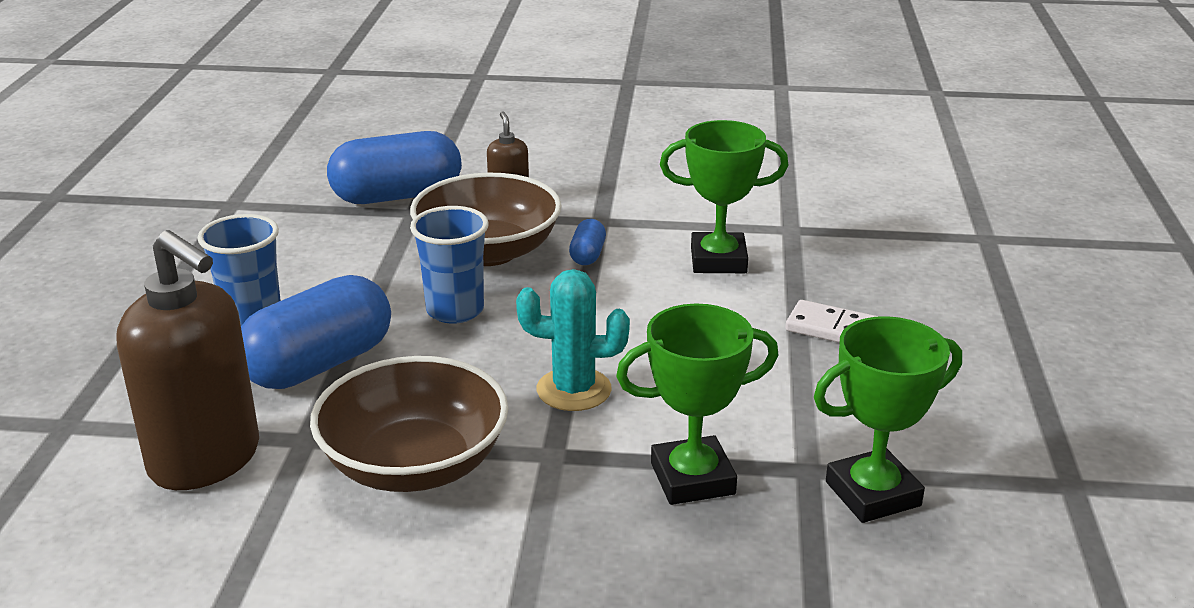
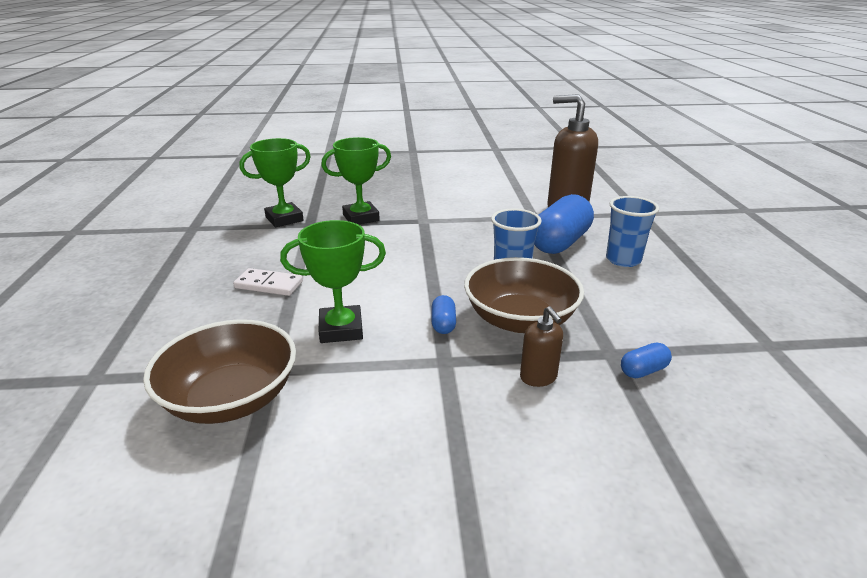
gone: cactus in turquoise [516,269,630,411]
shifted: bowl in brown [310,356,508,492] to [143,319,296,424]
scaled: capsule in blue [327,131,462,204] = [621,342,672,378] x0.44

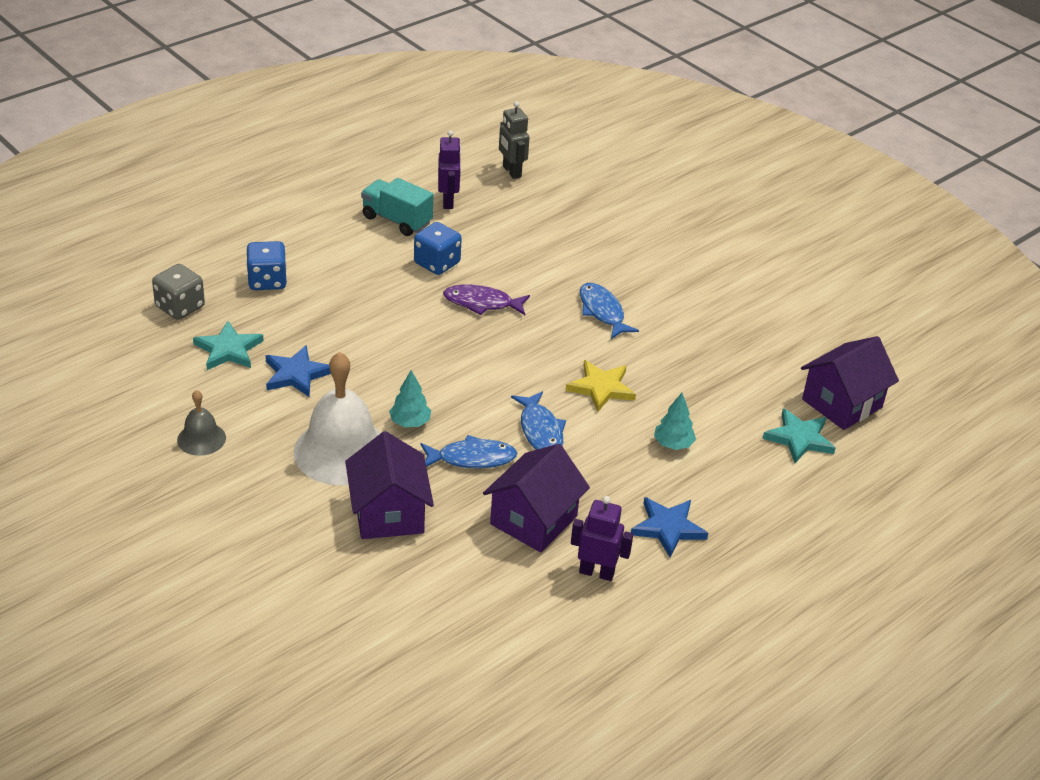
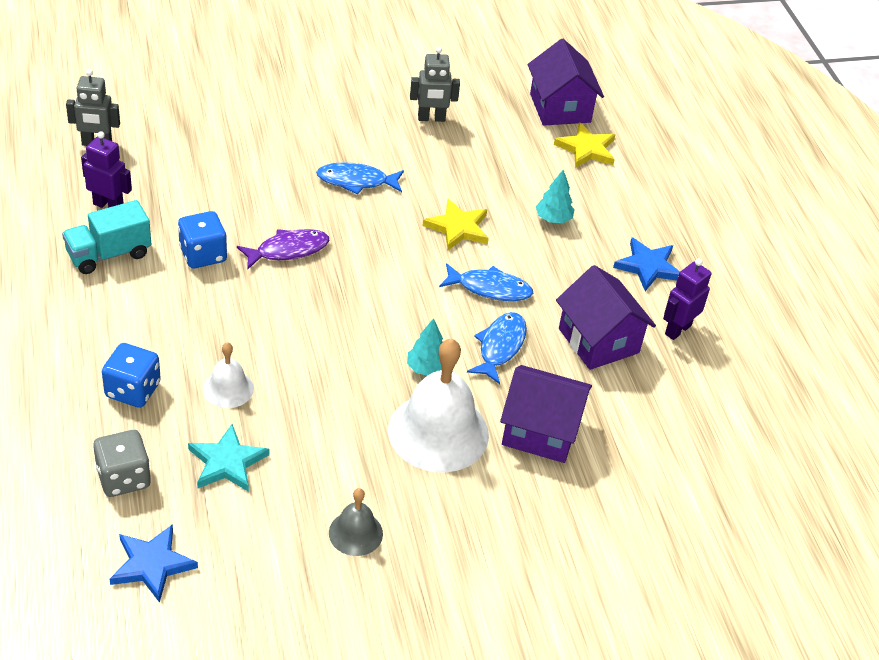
new: bell in white [203,342,254,408]; robot in grey [410,47,460,122]
shifted: star in blue [265,345,331,397] to [110,524,198,603]
repainted: star in turquoise [763,408,836,463] to star in yellow [554,122,615,168]
rotated: fish in purple [443,285,530,315] = [237,229,329,270] 150 degrees counterclockwise

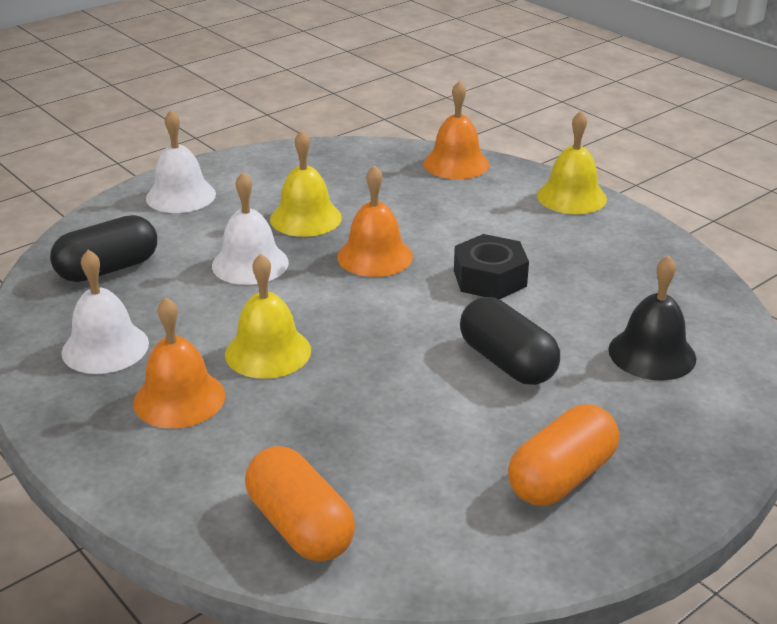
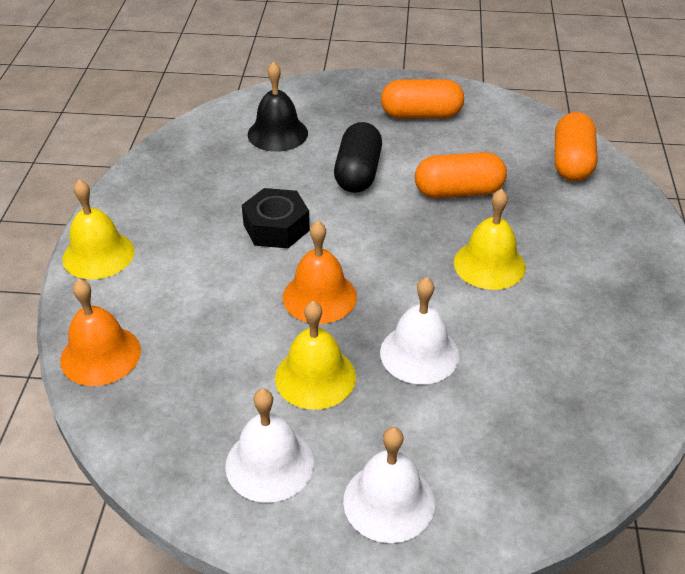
gone: capsule in black [50,215,157,282]; bell in orange [133,297,225,428]
new: capsule in orange [415,152,507,198]
shifted: bell in white [61,250,149,374] to [225,389,314,503]

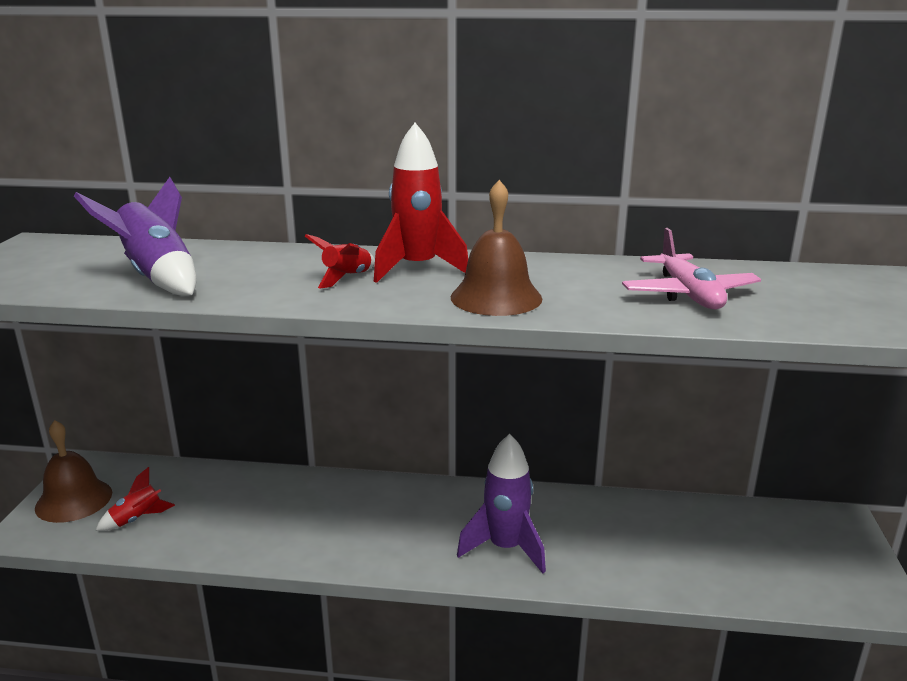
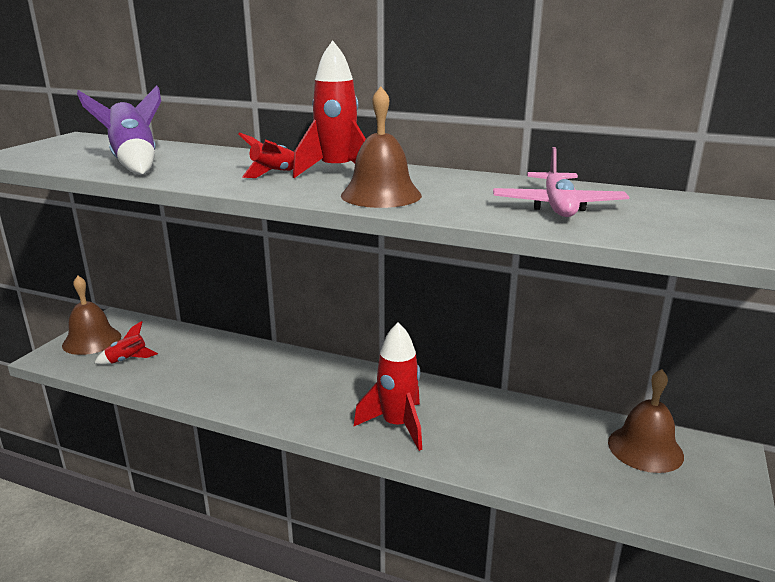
new: bell in brown [608,369,684,473]
repainted: rocket in purple [457,434,546,573] to rocket in red [354,322,422,451]

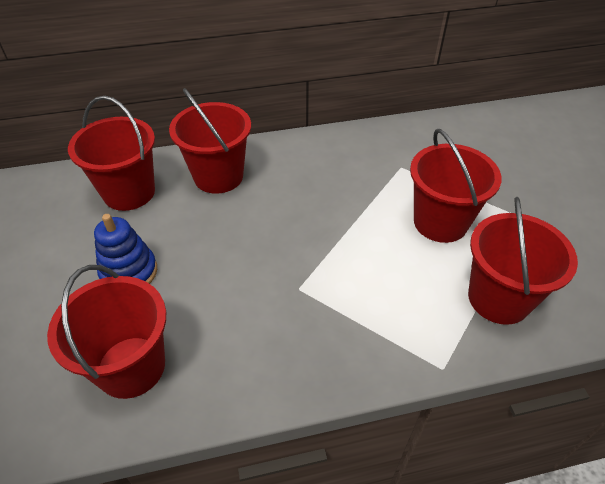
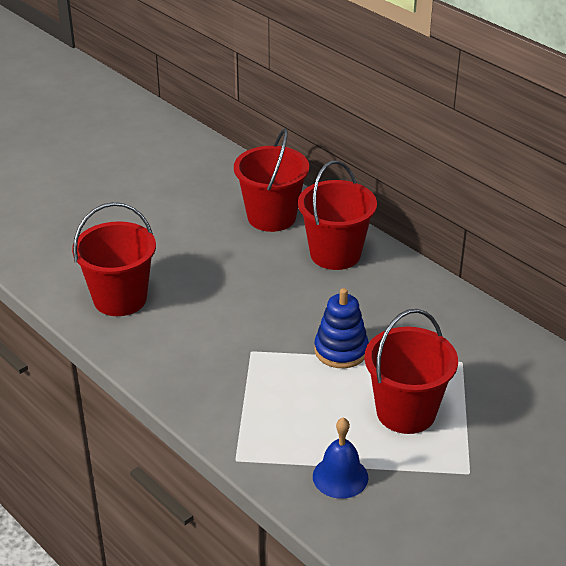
shifted: stacking toy in blue [94,214,157,284] to [314,288,369,368]
swapped: bucket in red [468,197,578,325] to bell in blue [313,418,368,499]

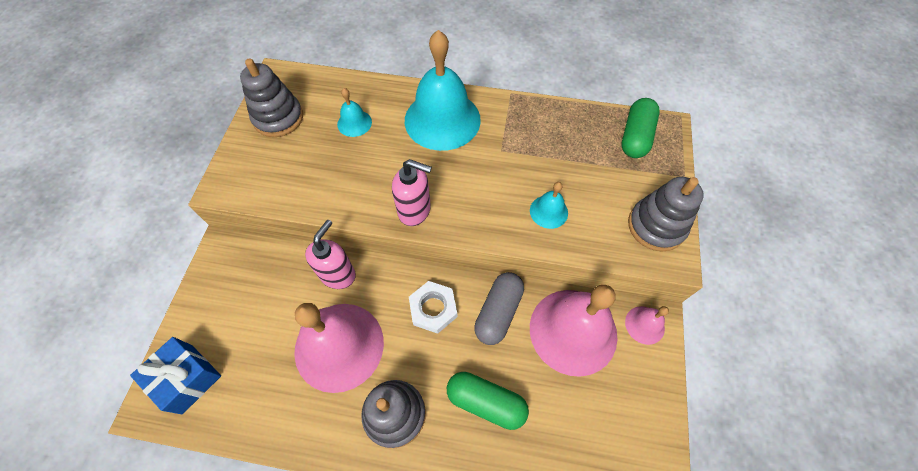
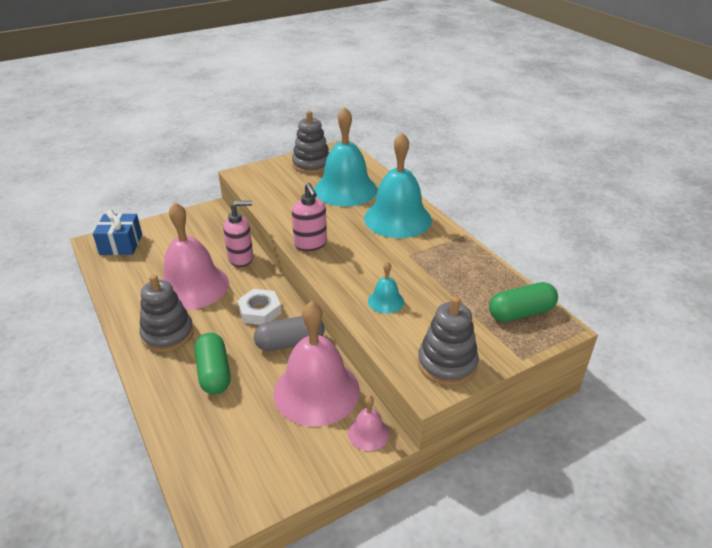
scaled: bell in turquoise [337,88,372,137] = [314,107,377,207] x2.22

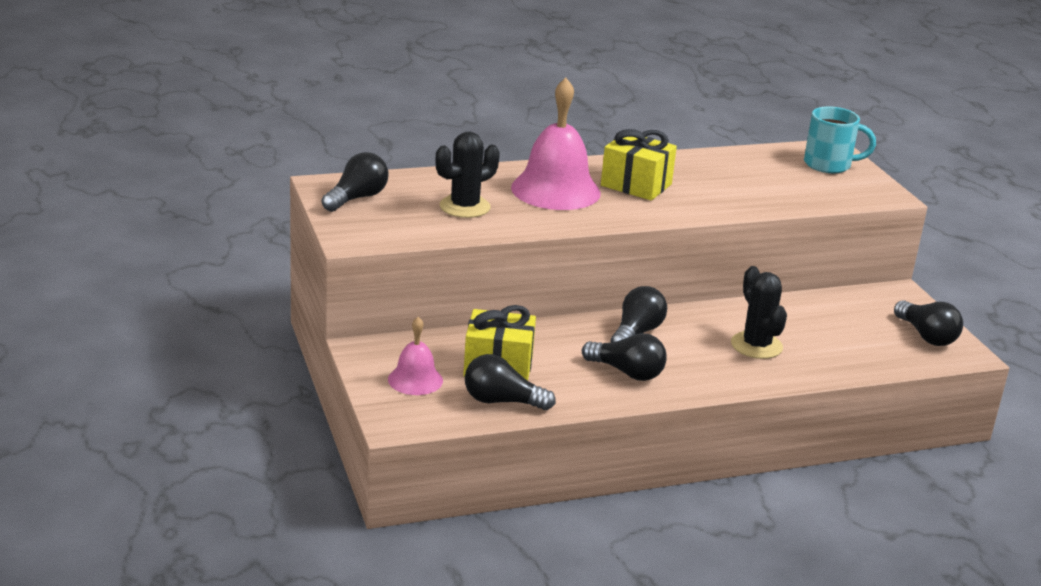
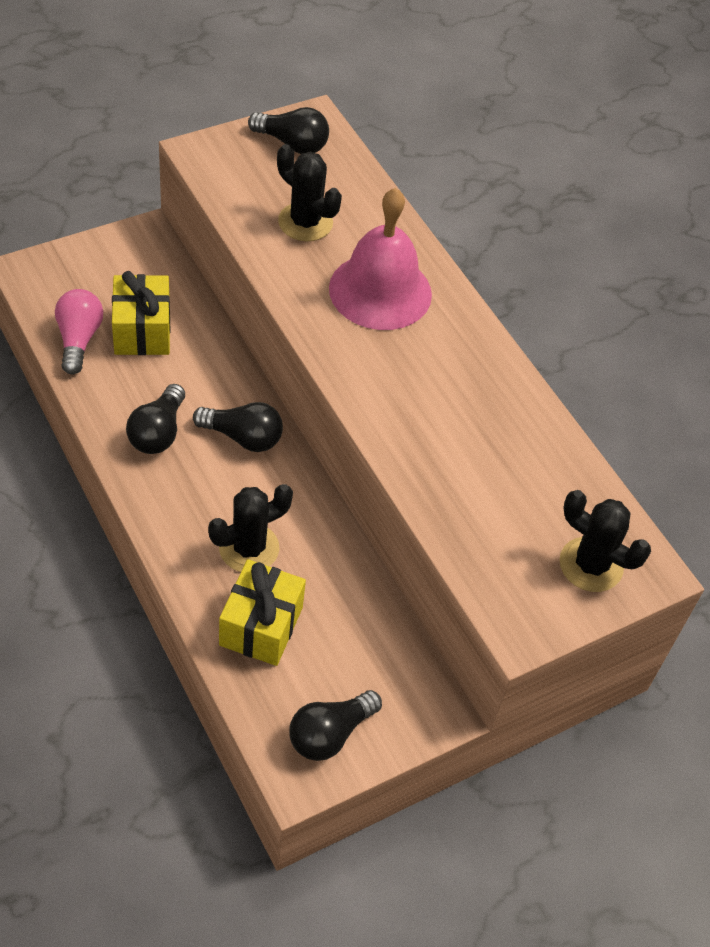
gone: bell in pink [388,317,443,395]
shifted: gift in yellow [601,129,677,200] to [219,559,306,666]
swapped: mug in turquoise [804,106,876,173] to cactus in black [559,490,651,592]
repainted: light bulb in black [465,354,556,410] to light bulb in pink [55,289,103,374]

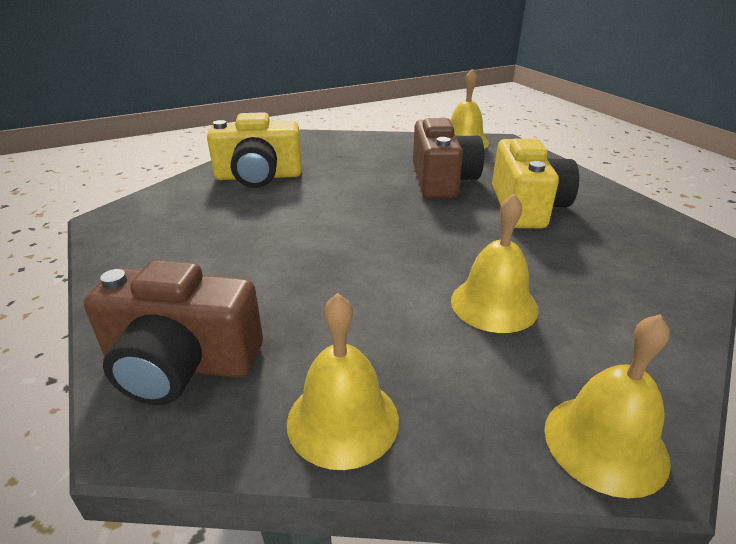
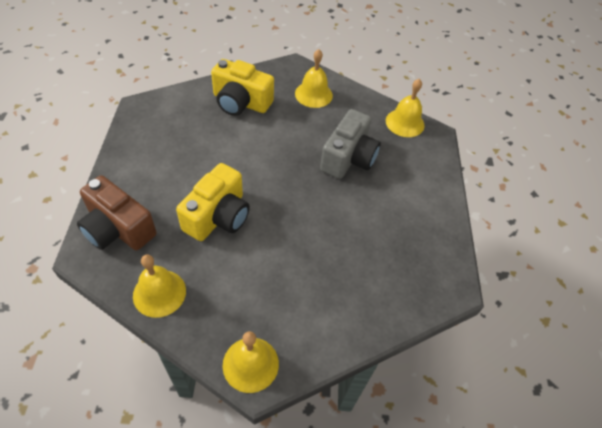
shifted: bell in yellow [451,194,539,333] to [295,49,333,108]; camera in yellow [492,138,579,228] to [176,163,250,241]
repainted: camera in brown [413,118,484,199] to camera in grey [320,109,381,179]

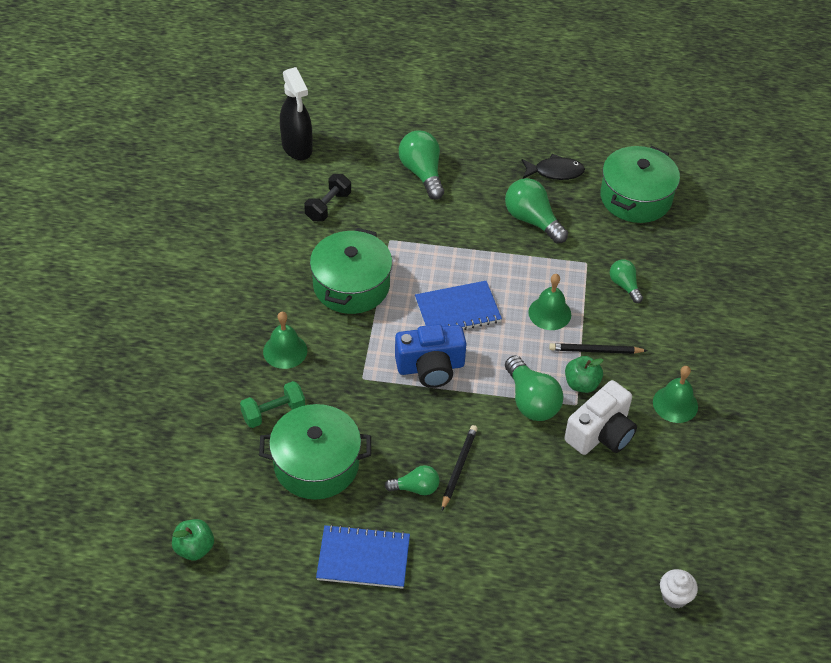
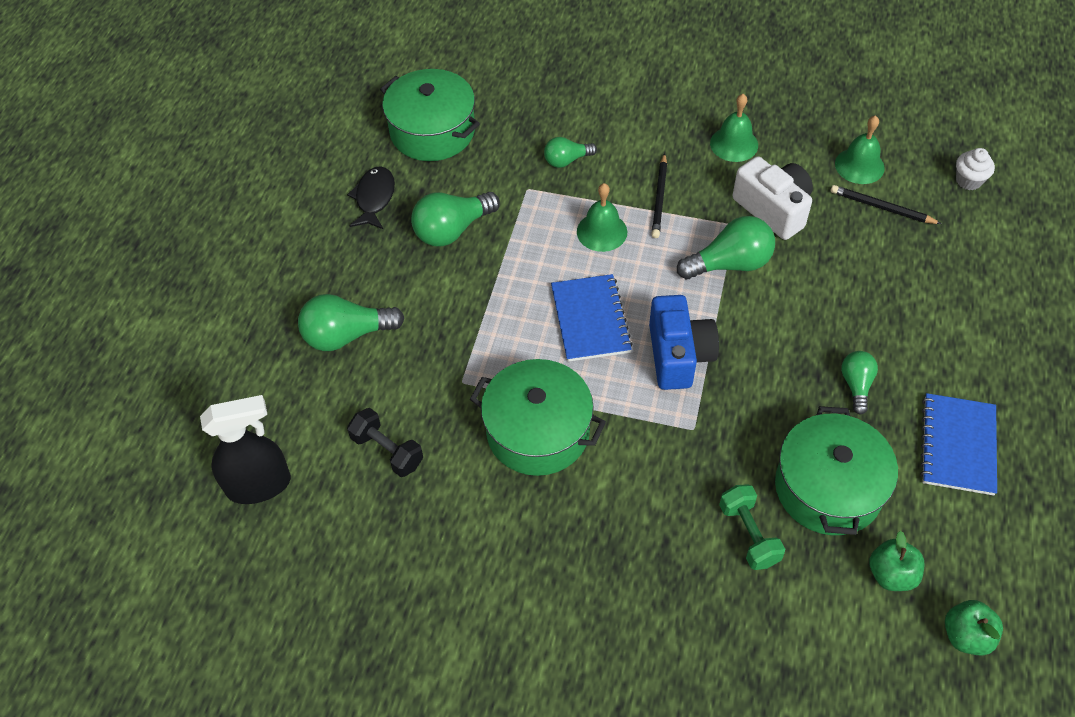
shifted: bell in green [263,312,307,369] to [835,116,885,184]; pencil in black [442,425,478,510] to [830,185,942,224]; apple in green [565,356,603,393] to [869,531,924,591]

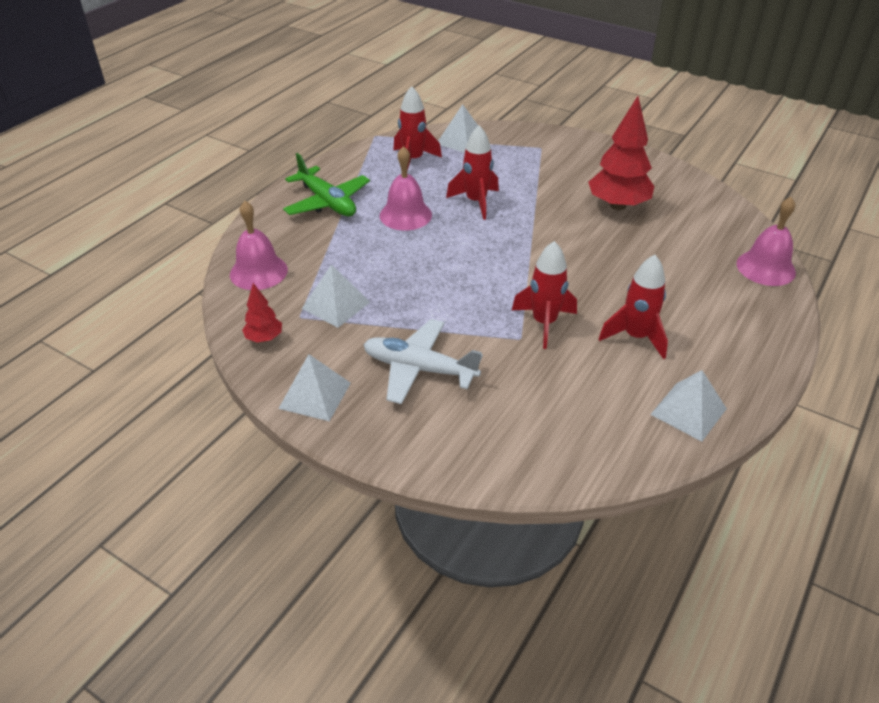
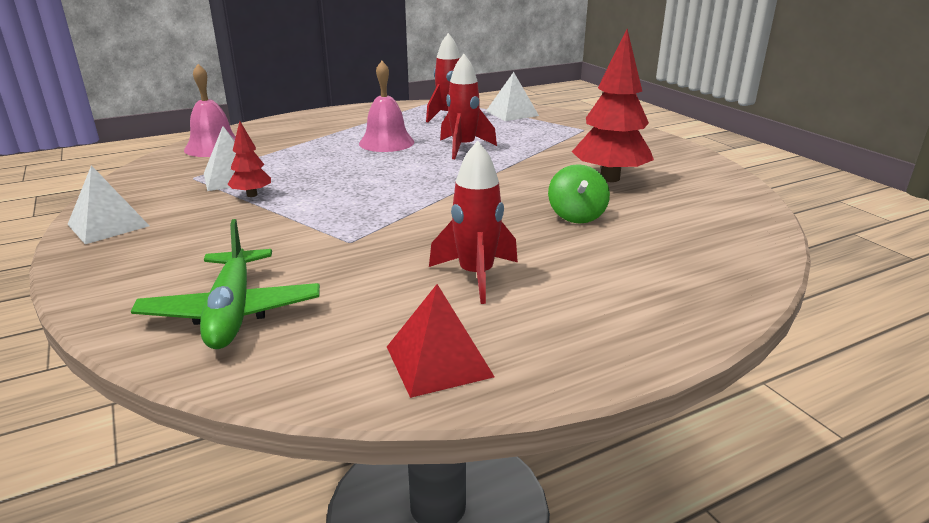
gone: plane in white [363,319,483,404]; rocket in red [512,241,577,349]; bell in pink [737,197,796,286]
new: spinning top in green [548,164,610,224]
shifted: tree in red [242,283,282,343] to [228,121,271,197]; plane in green [283,153,370,216] to [131,219,320,349]
repainted: pyramid in white [650,370,727,442] to pyramid in red [387,284,495,398]

